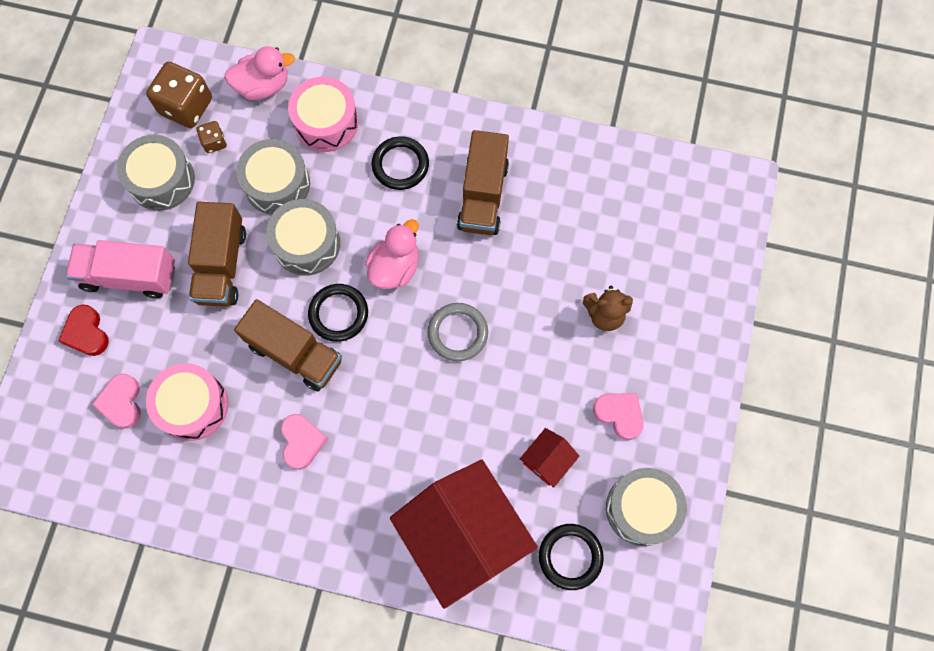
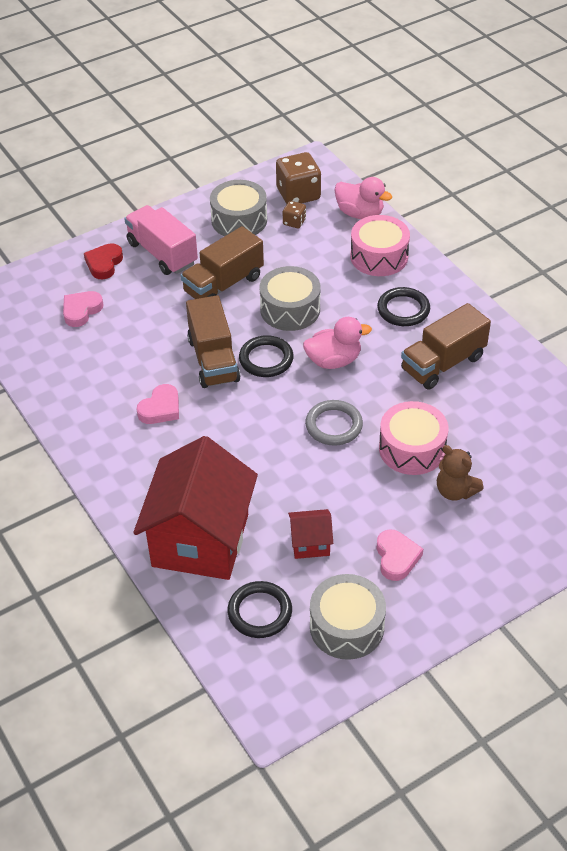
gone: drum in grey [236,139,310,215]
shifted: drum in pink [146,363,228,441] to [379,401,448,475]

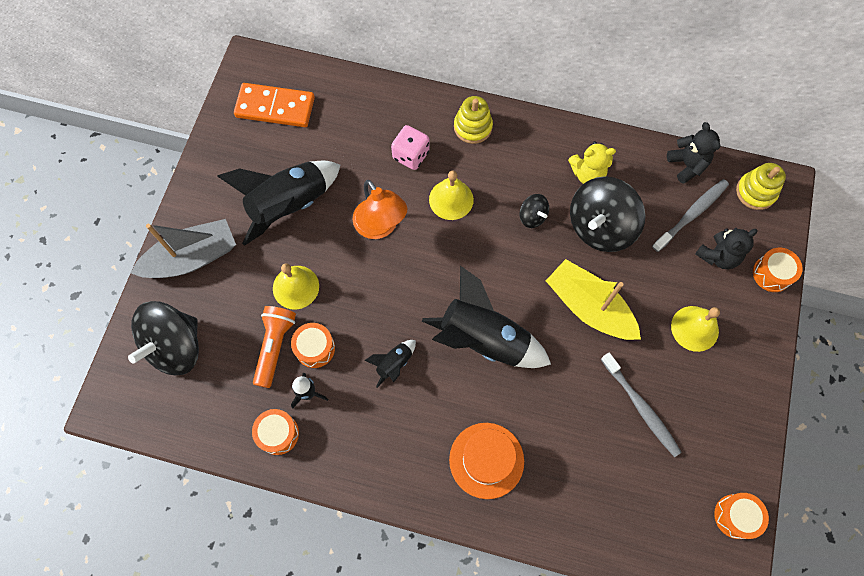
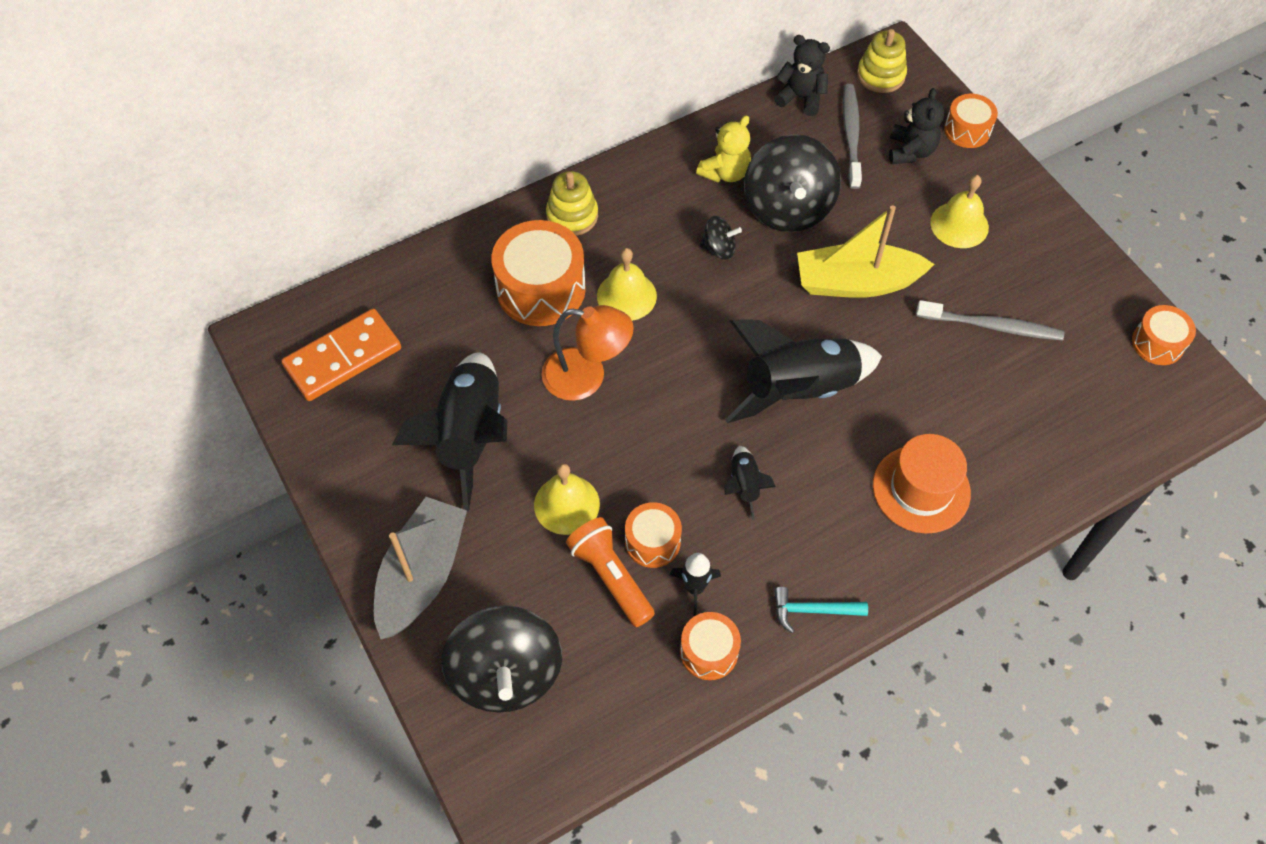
new: hammer in turquoise [774,587,868,633]
swapped: dice in pink [391,125,430,170] to drum in orange [491,220,586,326]

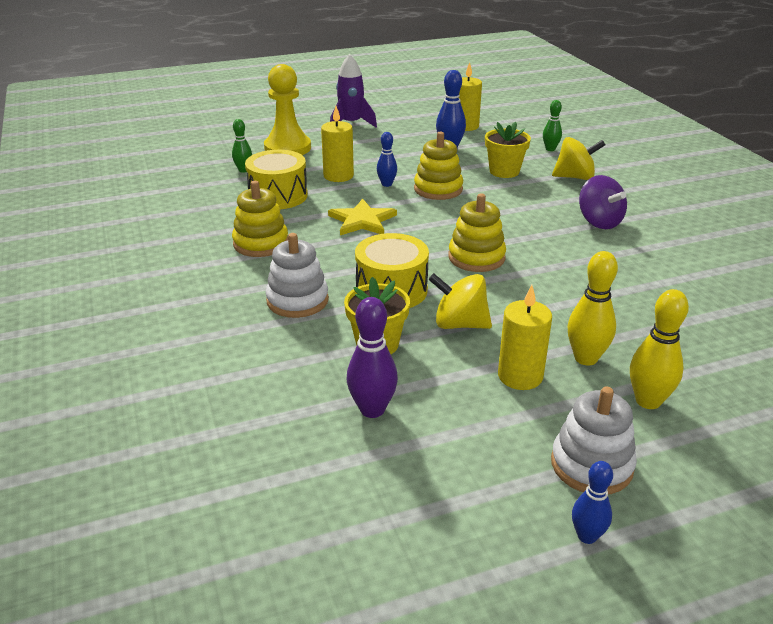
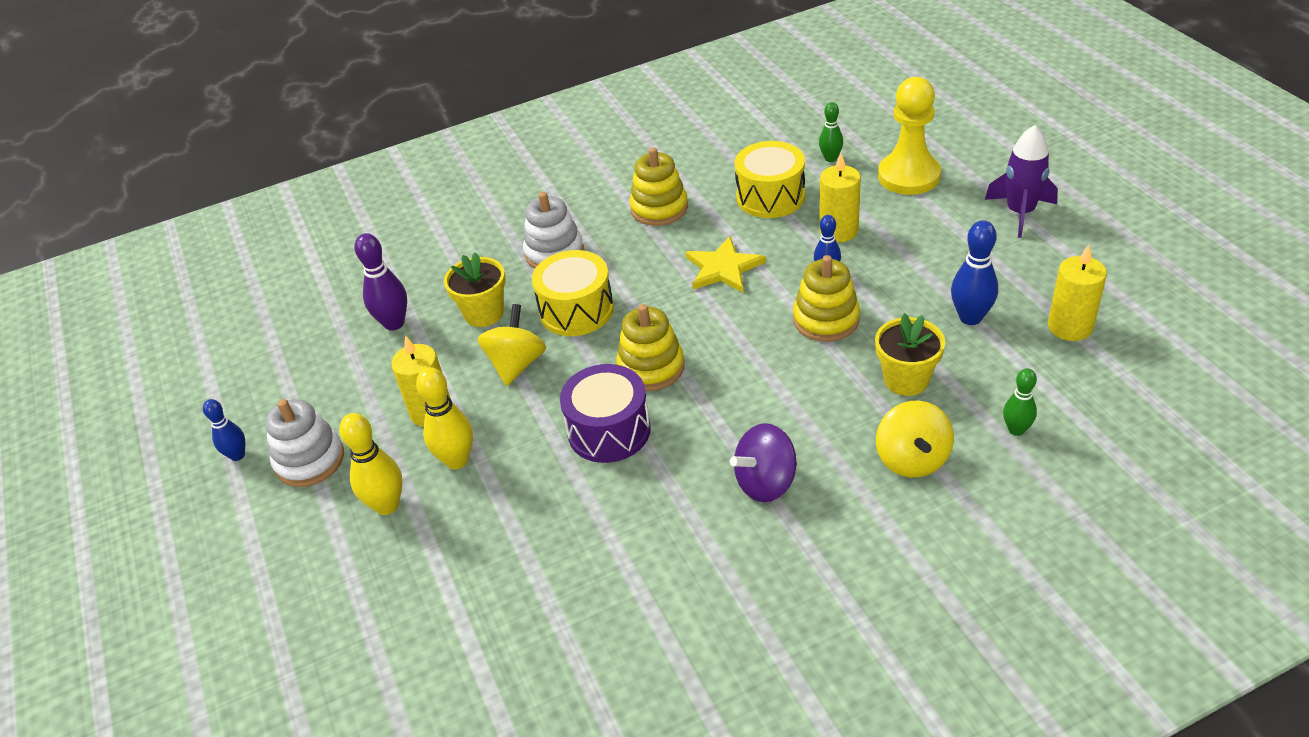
new: drum in purple [560,364,651,463]

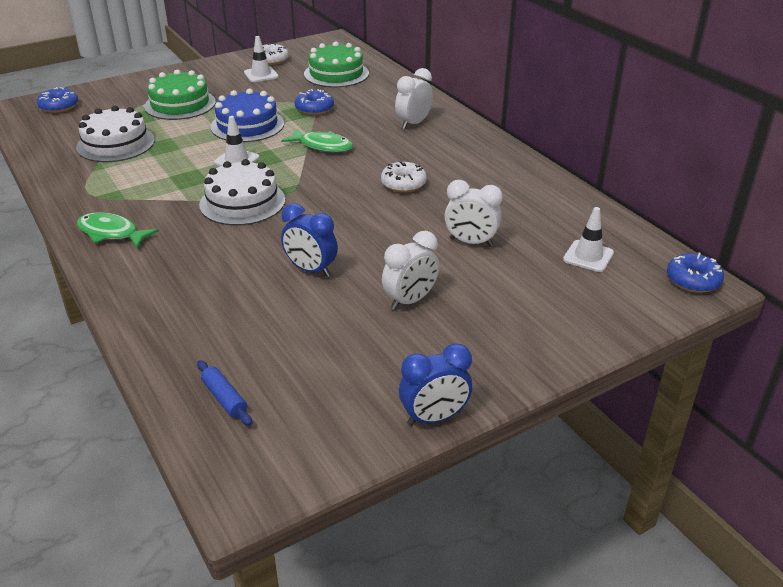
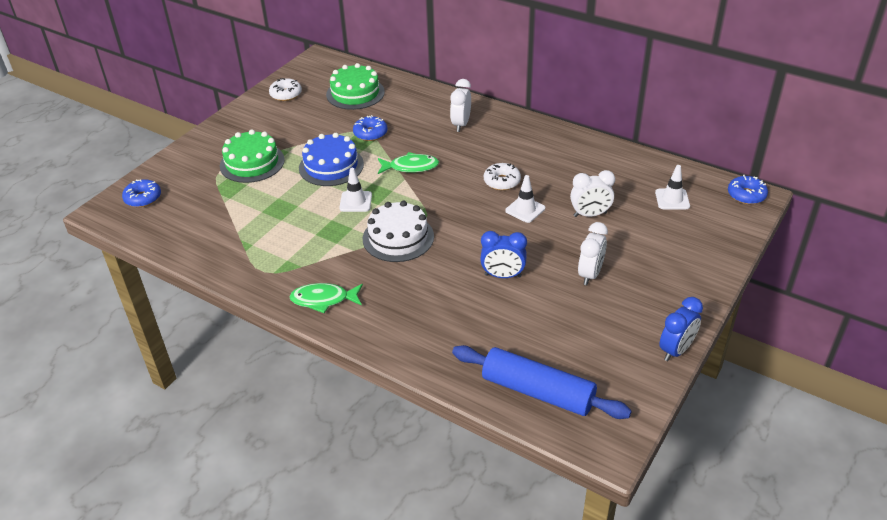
gone: cake in white [76,106,155,162]
shifted: traffic cone in white [244,36,279,82] to [505,175,545,223]
scaled: rolling pin in blue [197,360,252,426] = [452,345,632,419] x2.32

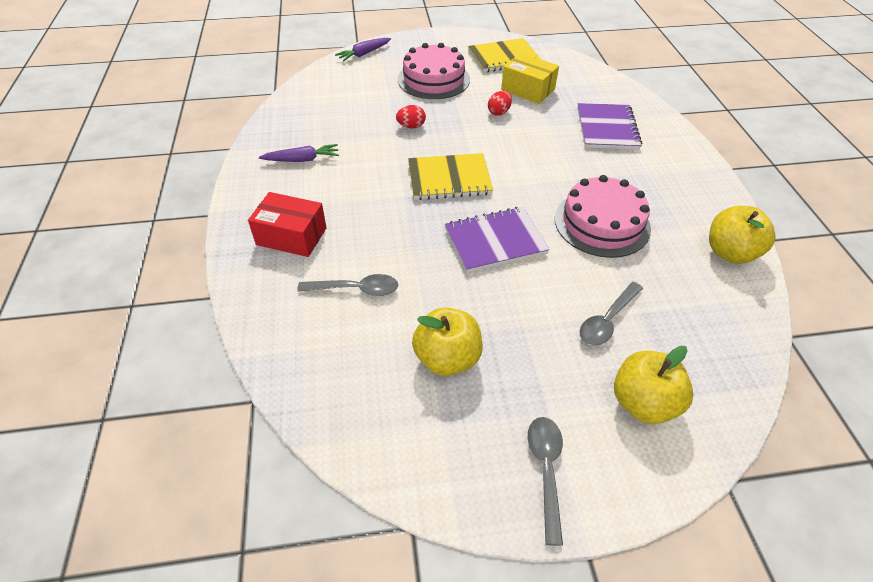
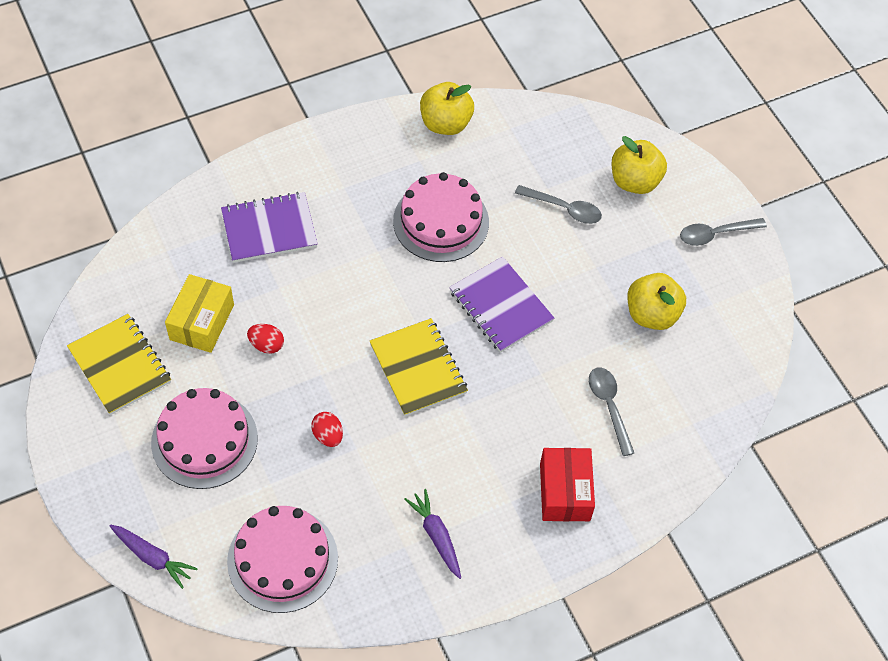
new: cake in pink [227,506,338,613]

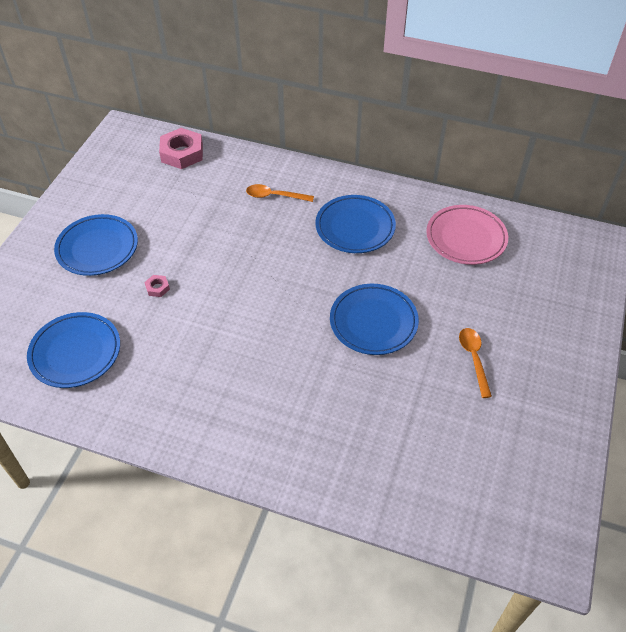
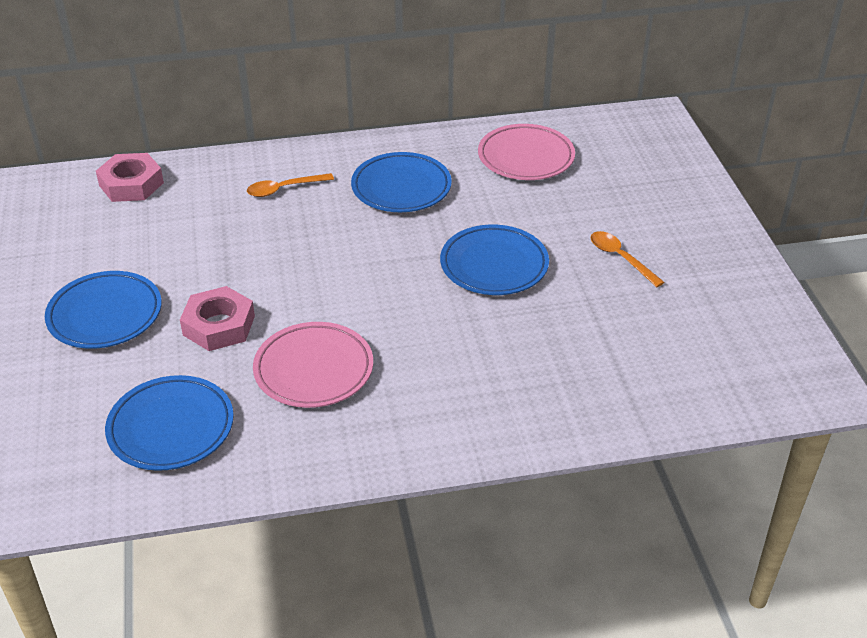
new: plate in pink [253,322,373,408]
scaled: nut in pink [144,275,170,297] = [180,286,255,351] x2.19

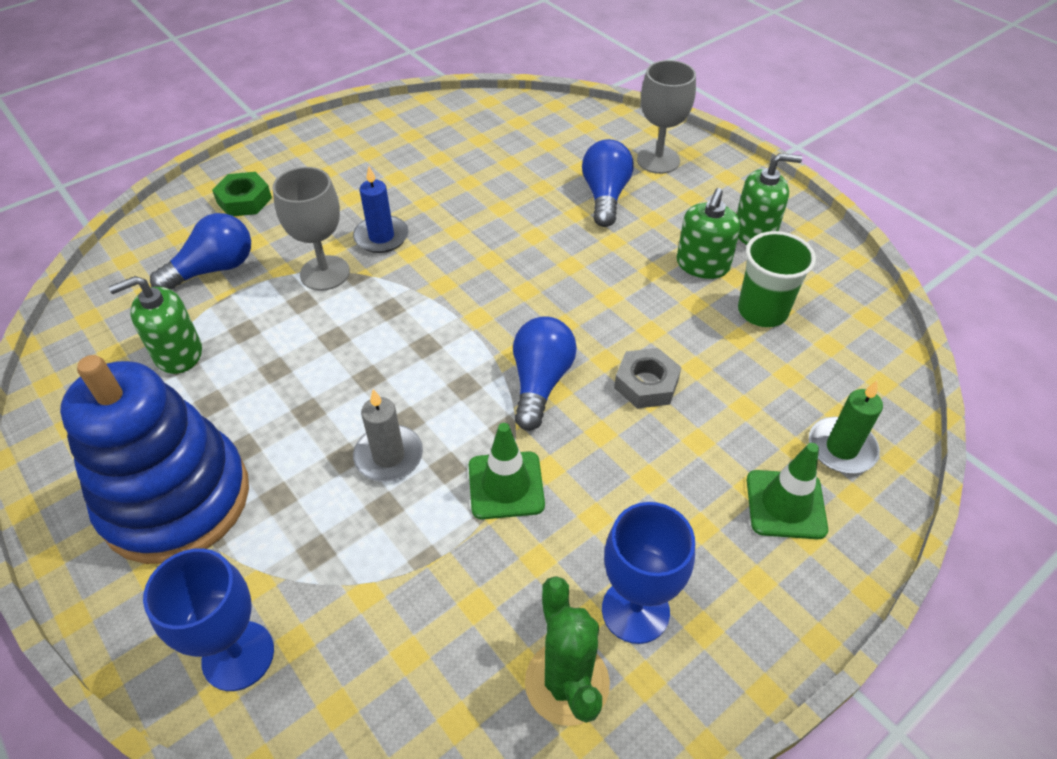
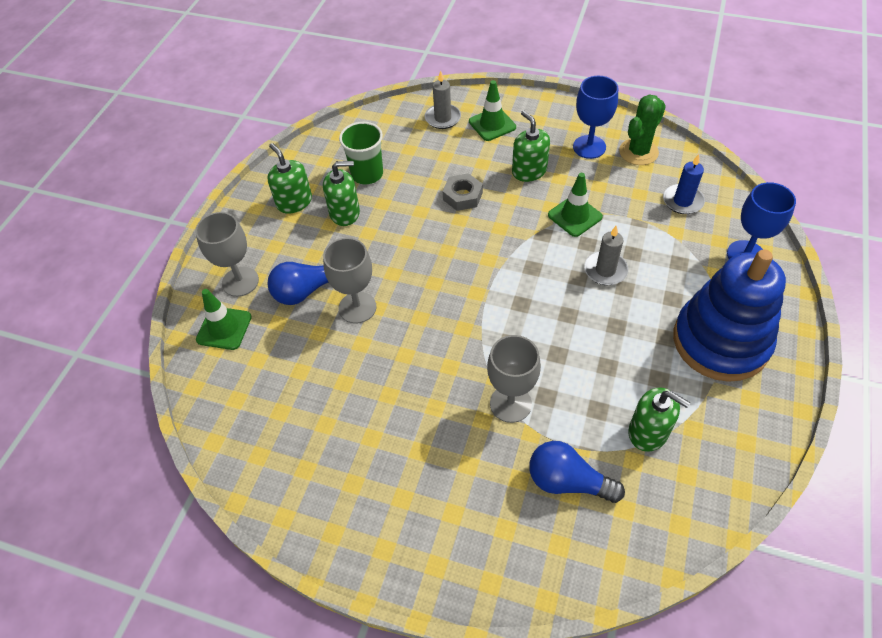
gone: nut in green [212,172,272,216]; light bulb in blue [513,316,577,431]
new: traffic cone in green [196,289,252,350]; goblet in grey [323,238,376,324]; soap dispenser in green [512,111,550,182]
shifted: candle in blue [353,166,409,253] to [663,154,705,214]
repainted: candle in green [809,381,883,473] to candle in grey [425,71,461,129]

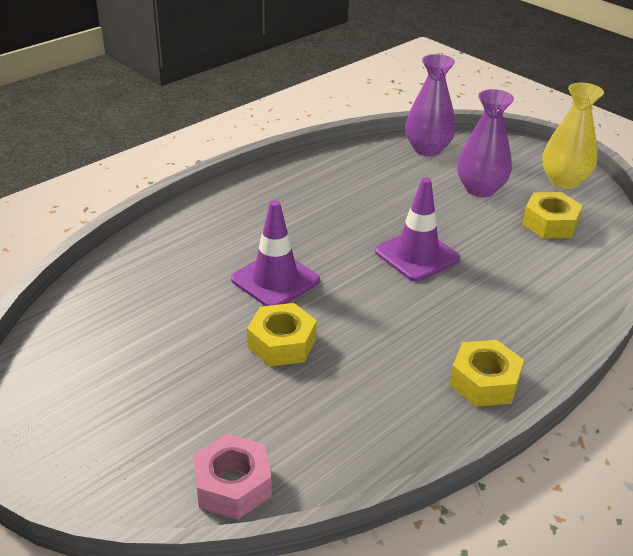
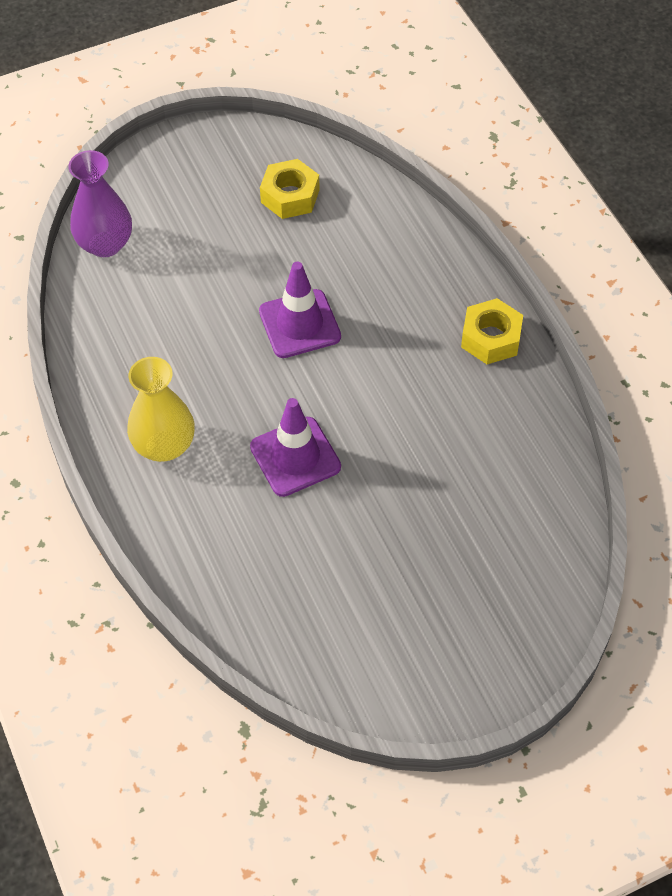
gone: nut in pink [193,434,272,520]; nut in yellow [247,303,317,367]; vase in purple [457,89,514,197]
shifted: vase in yellow [542,83,604,189] to [127,357,195,462]

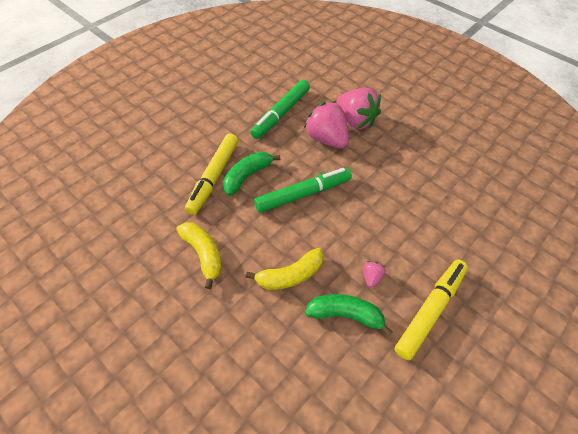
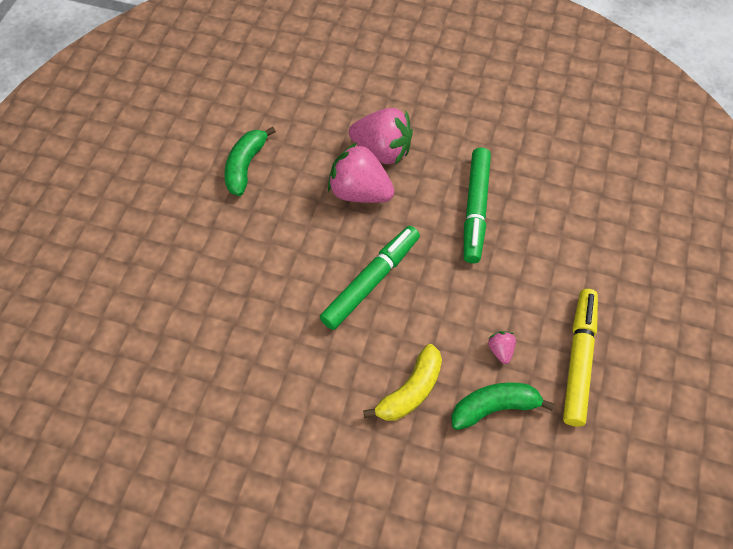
gone: banana in yellow [176,222,222,289]; marker in yellow [185,133,238,215]
shifted: banana in green [223,152,280,196] to [224,126,276,196]; marker in green [250,80,310,139] to [464,148,491,263]

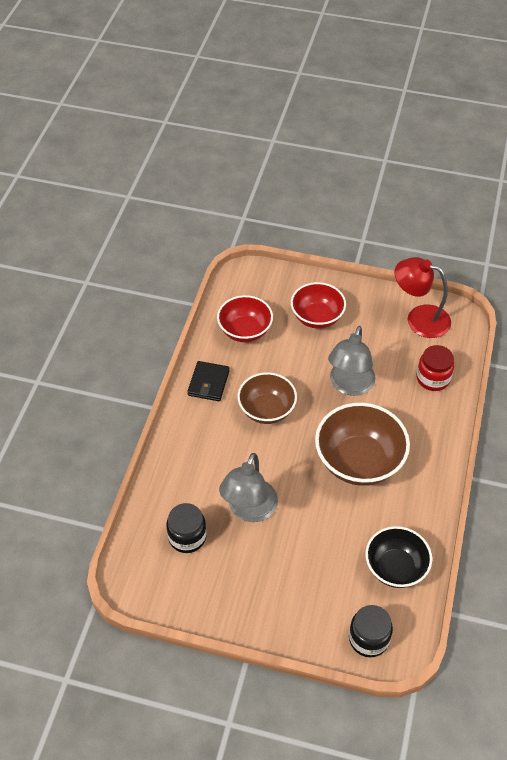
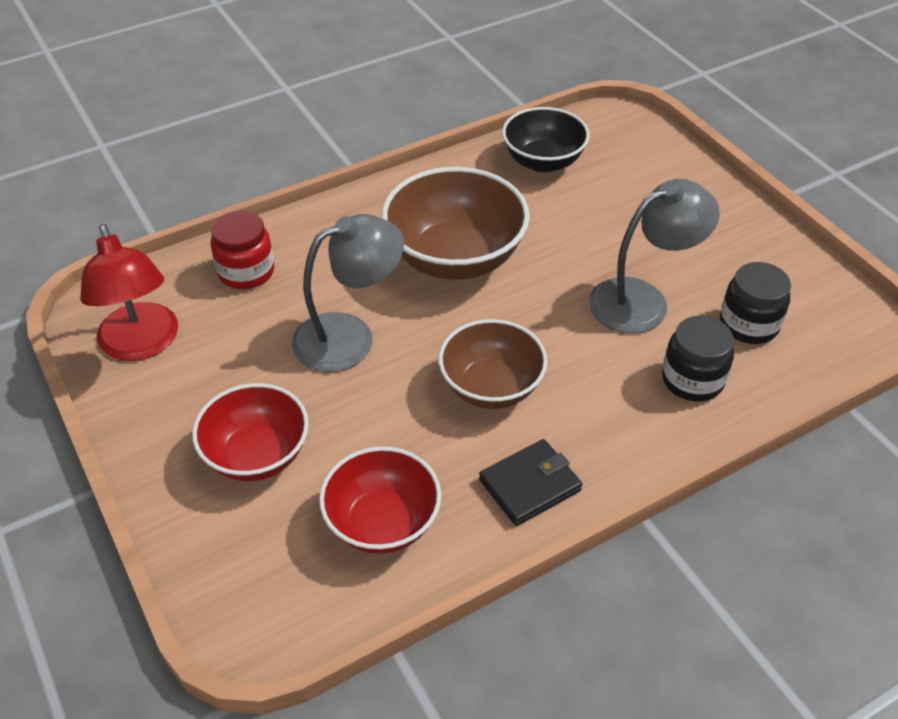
shifted: jar in black [349,605,393,657] to [662,316,734,402]

